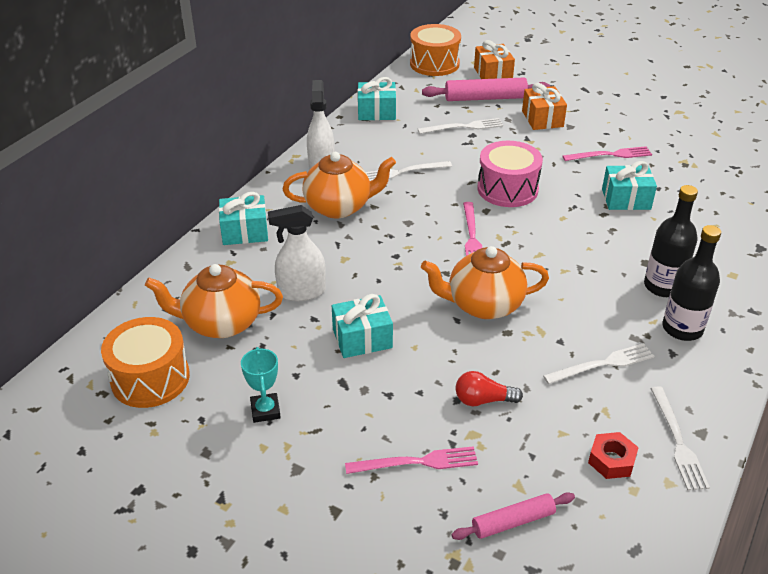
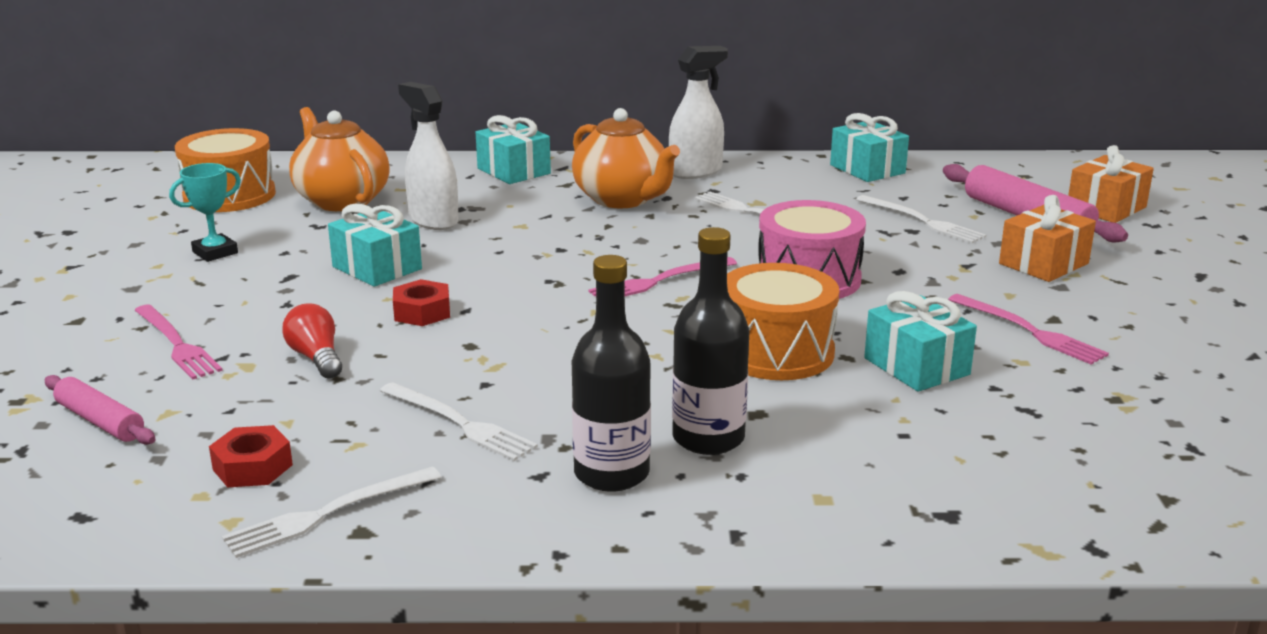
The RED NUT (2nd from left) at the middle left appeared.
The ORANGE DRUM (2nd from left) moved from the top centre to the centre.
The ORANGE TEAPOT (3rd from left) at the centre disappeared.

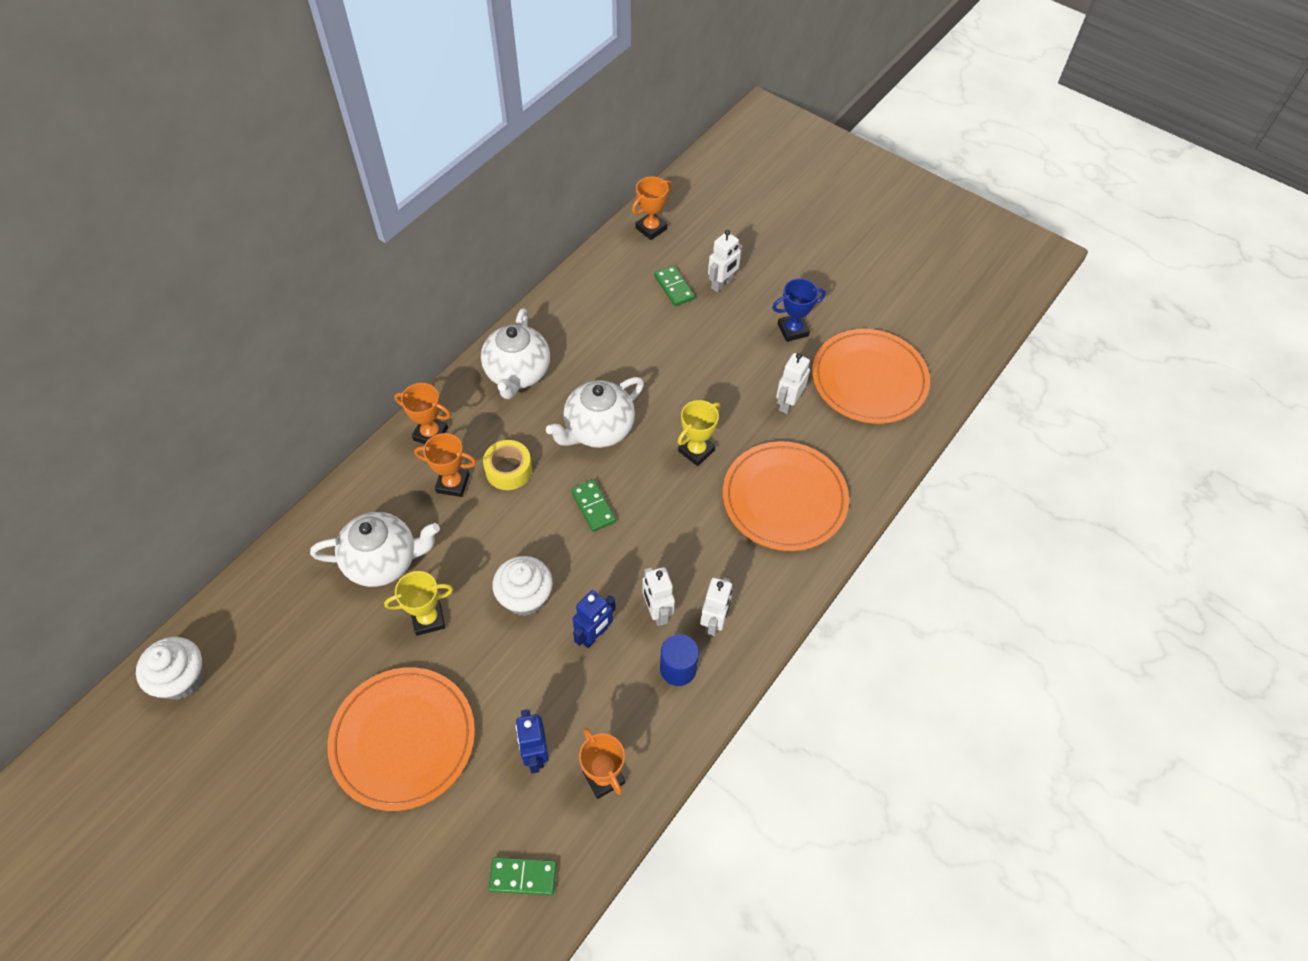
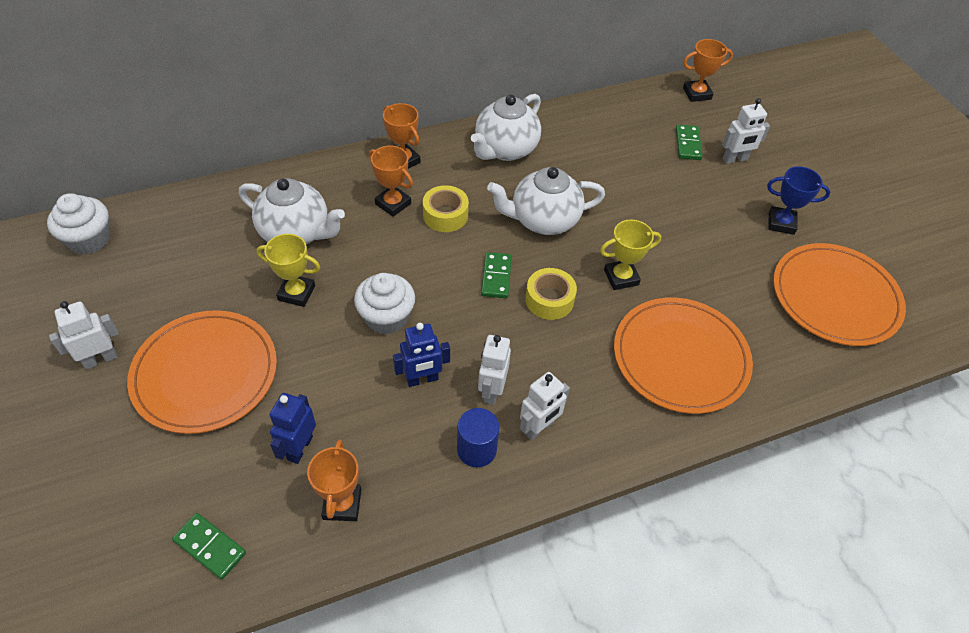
The WHITE ROBOT (4th from left in the first image) moved from the centre to the middle left.
The YELLOW TAPE (2nd from left) at the centre appeared.

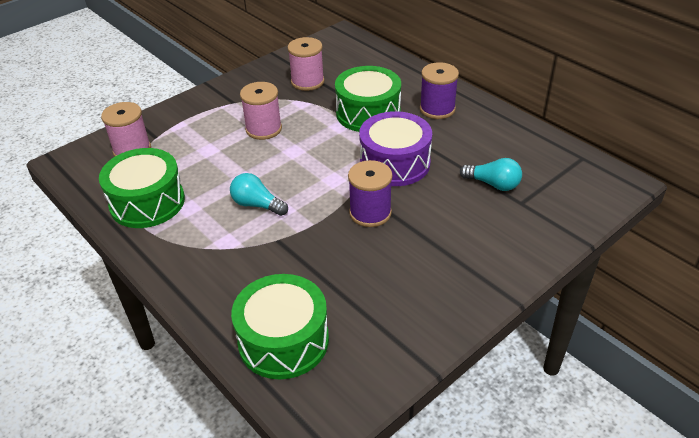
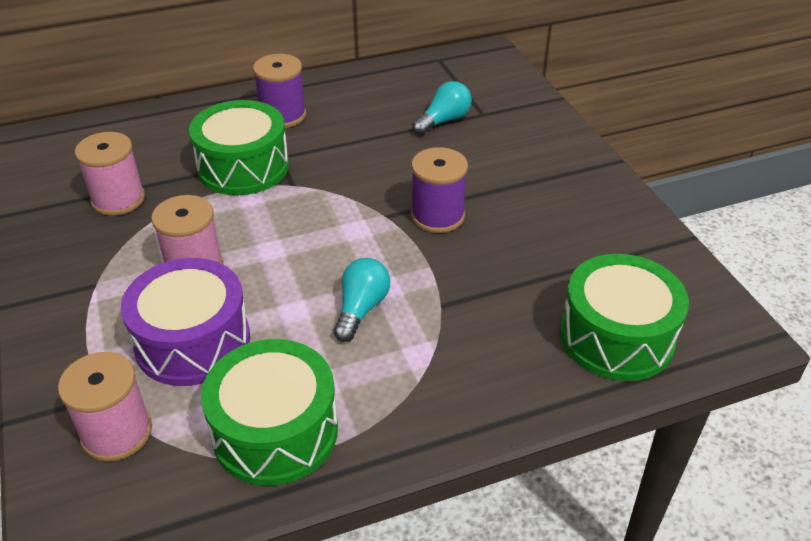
The PURPLE DRUM moved from the centre to the middle left.
The TURQUOISE LIGHT BULB (1st from left) at the centre turned 150 degrees clockwise.

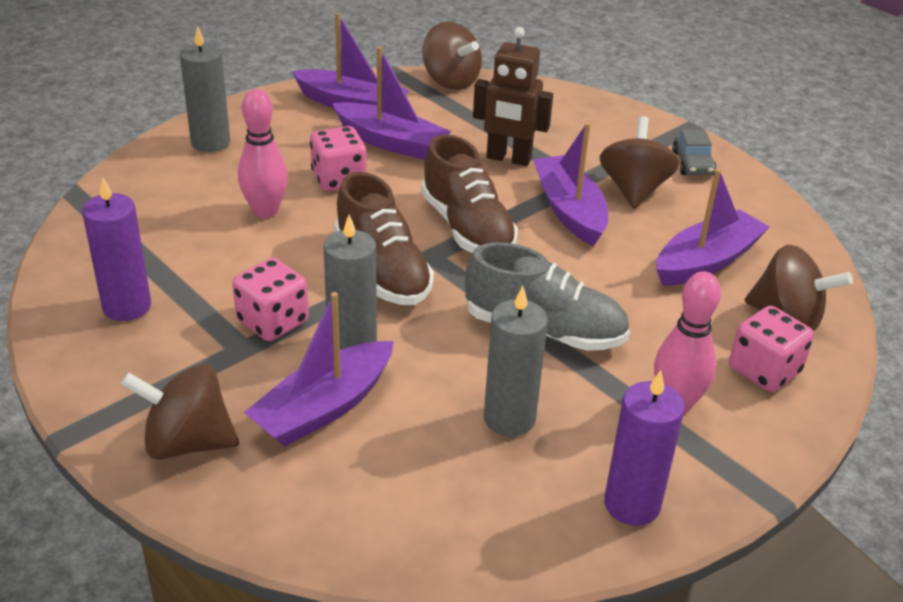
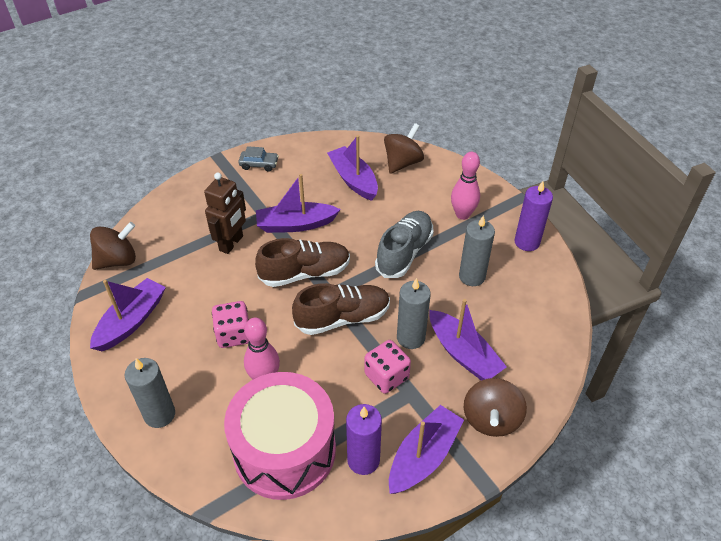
The PINK DRUM at the bottom centre appeared.
The PURPLE BOAT (3rd from left in the first image) moved from the top centre to the bottom centre.
The BROWN SPINNING TOP (3rd from left) at the top right disappeared.
The PINK DICE (3rd from left) at the middle right disappeared.

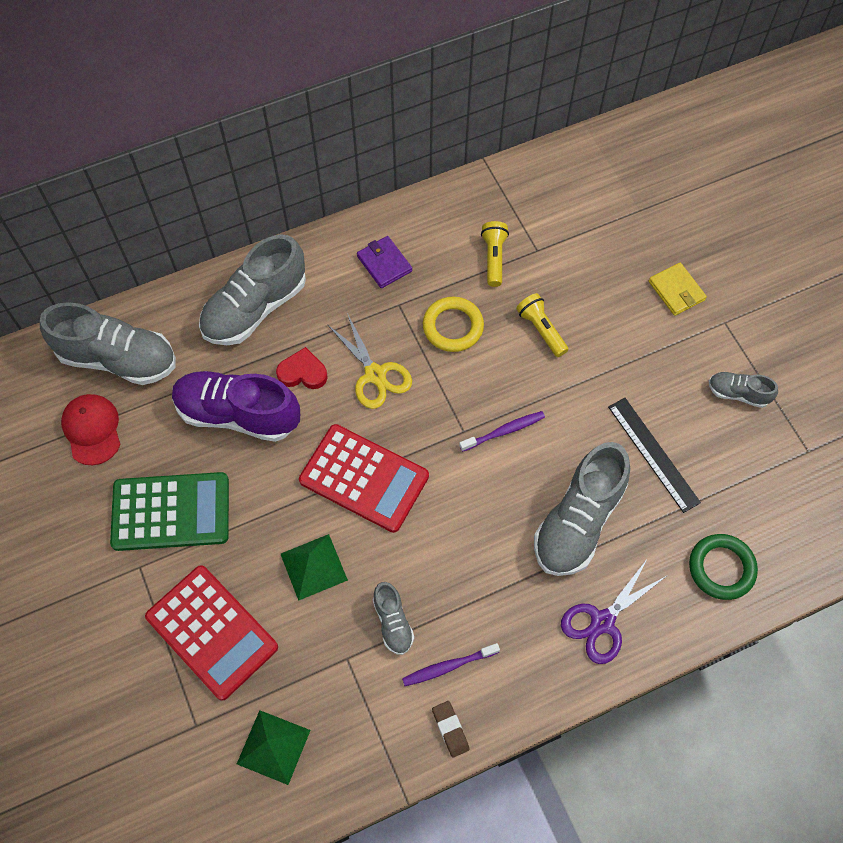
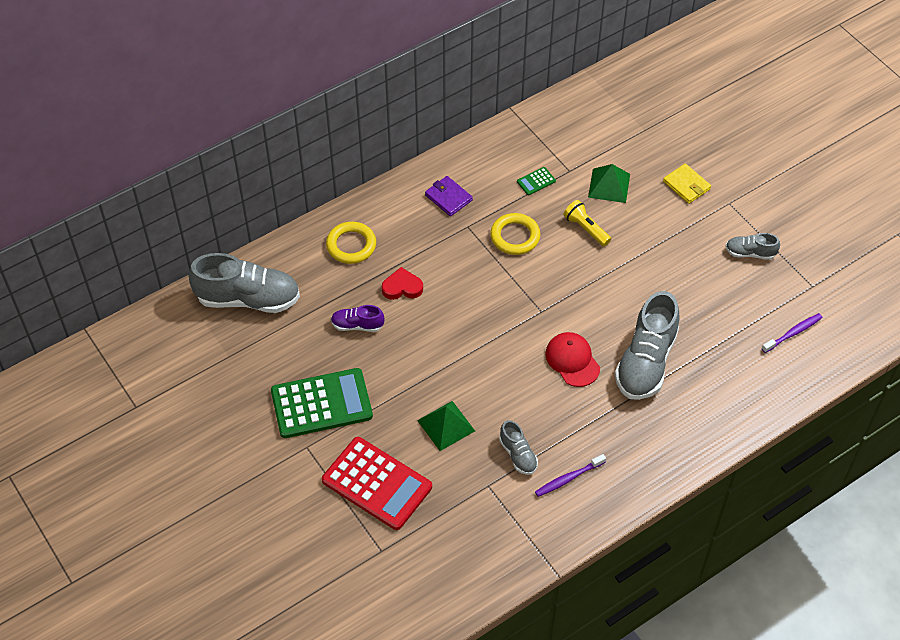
The GREY SHOE (2nd from left) at the middle left was replaced by the YELLOW RING (1st from left) at the centre.
The PURPLE SHOE at the middle left changed to 0.49 times the size.
The YELLOW FLASHLIGHT (1st from left) at the top centre was replaced by the GREEN CALCULATOR (2nd from left) at the top centre.
The RED CAP moved from the middle left to the centre.
The GREEN PYRAMID (1st from left in the first image) moved from the bottom left to the top right.
The PURPLE TOOTHBRUSH (2nd from left) moved from the centre to the middle right.
The RED CALCULATOR (2nd from left) at the centre disappeared.
The YELLOW SCISSORS at the centre disappeared.
The BROWN ERASER at the bottom centre disappeared.
The PURPLE SCISSORS at the bottom right disappeared.
The BLACK RULER at the middle right disappeared.
The GREEN RING at the bottom right disappeared.

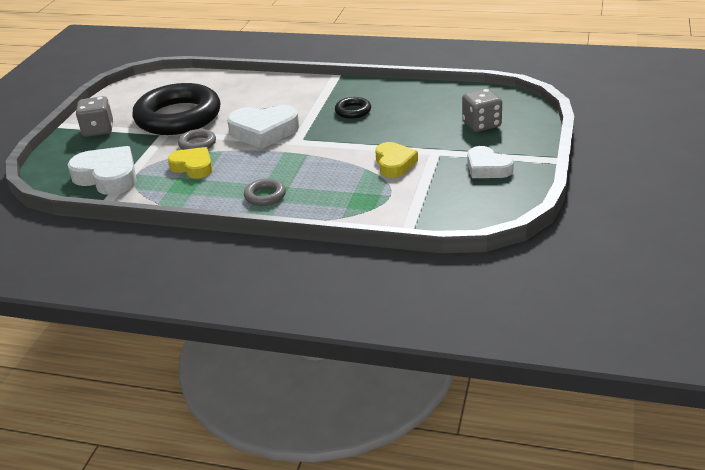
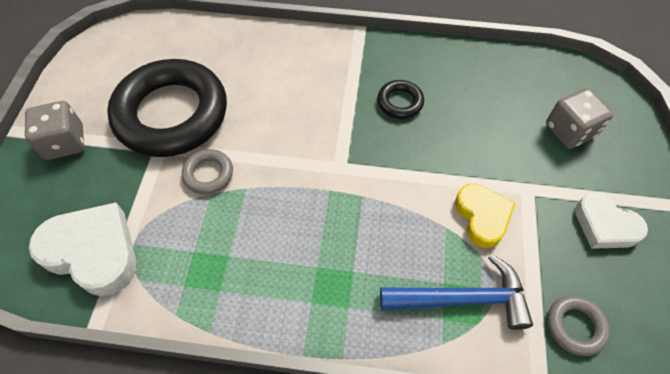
The BLUE HAMMER at the bottom right appeared.
The GREY RING (2nd from left) moved from the centre to the bottom right.
The YELLOW HEART (1st from left) at the middle left disappeared.
The WHITE HEART (2nd from left) at the top centre disappeared.

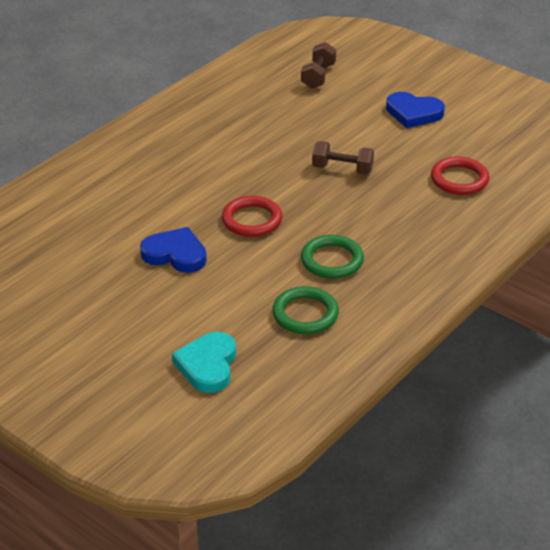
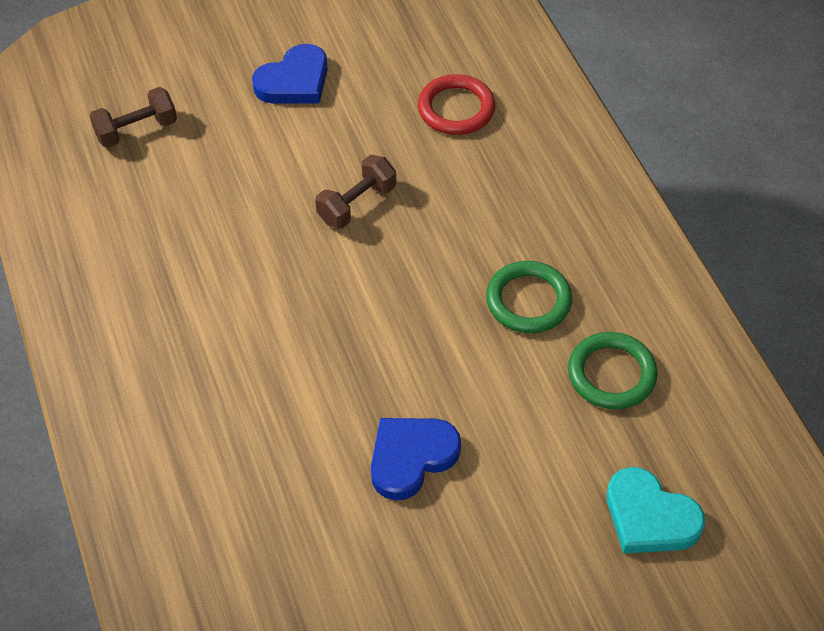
The BROWN DUMBBELL (1st from left) at the top centre turned 75 degrees counterclockwise.
The RED RING (1st from left) at the centre disappeared.

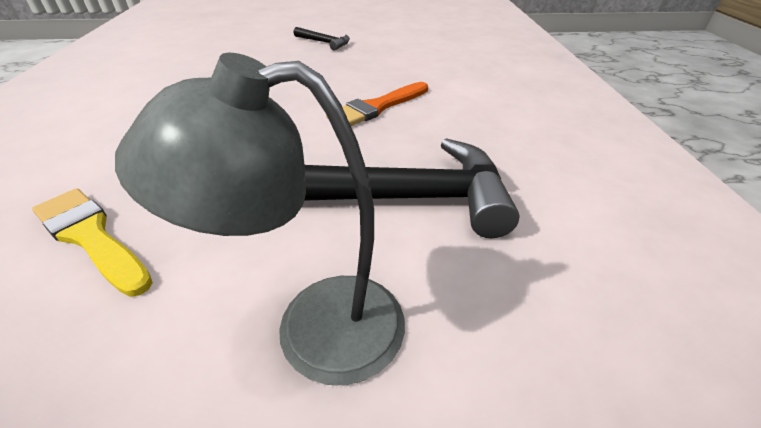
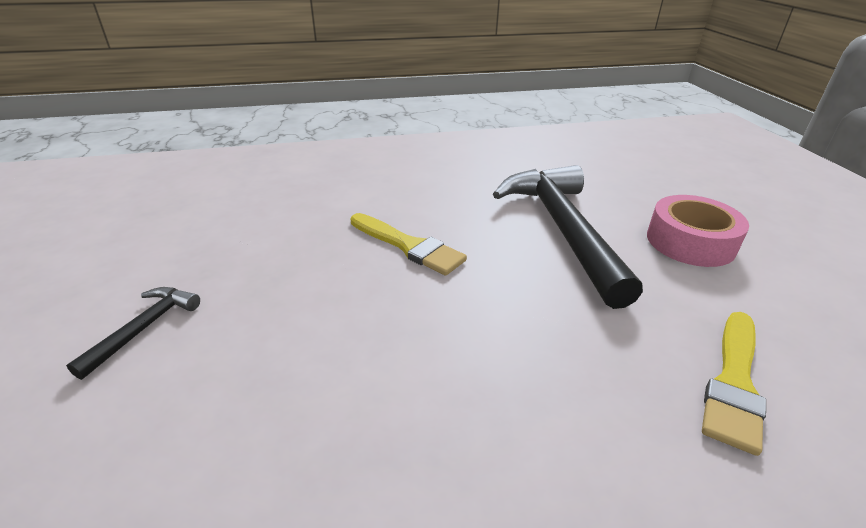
The ORANGE BRUSH at the top centre became the YELLOW BRUSH (1st from left) at the centre.
The GREY LAMP at the centre was replaced by the PINK TAPE at the middle right.

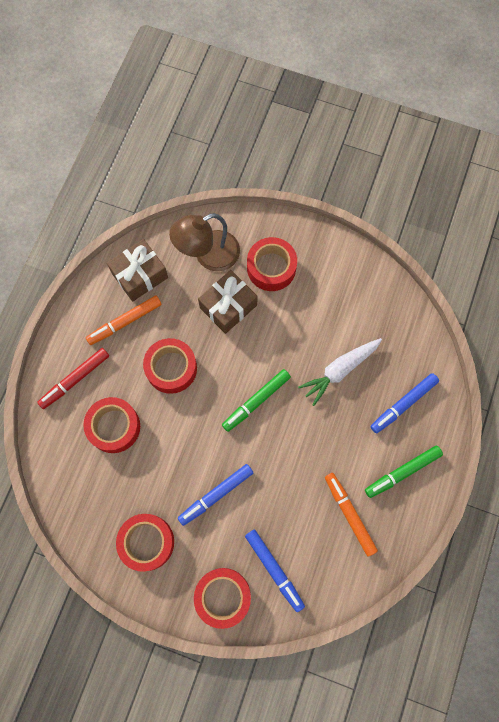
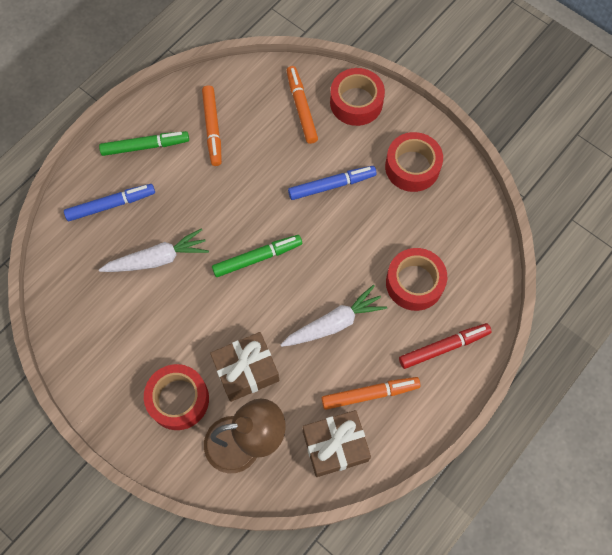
The RED TAPE (3rd from left) at the centre was replaced by the WHITE CARROT (2nd from left) at the centre.
The BLUE MARKER (2nd from left) at the bottom centre became the ORANGE MARKER (2nd from left) at the top centre.

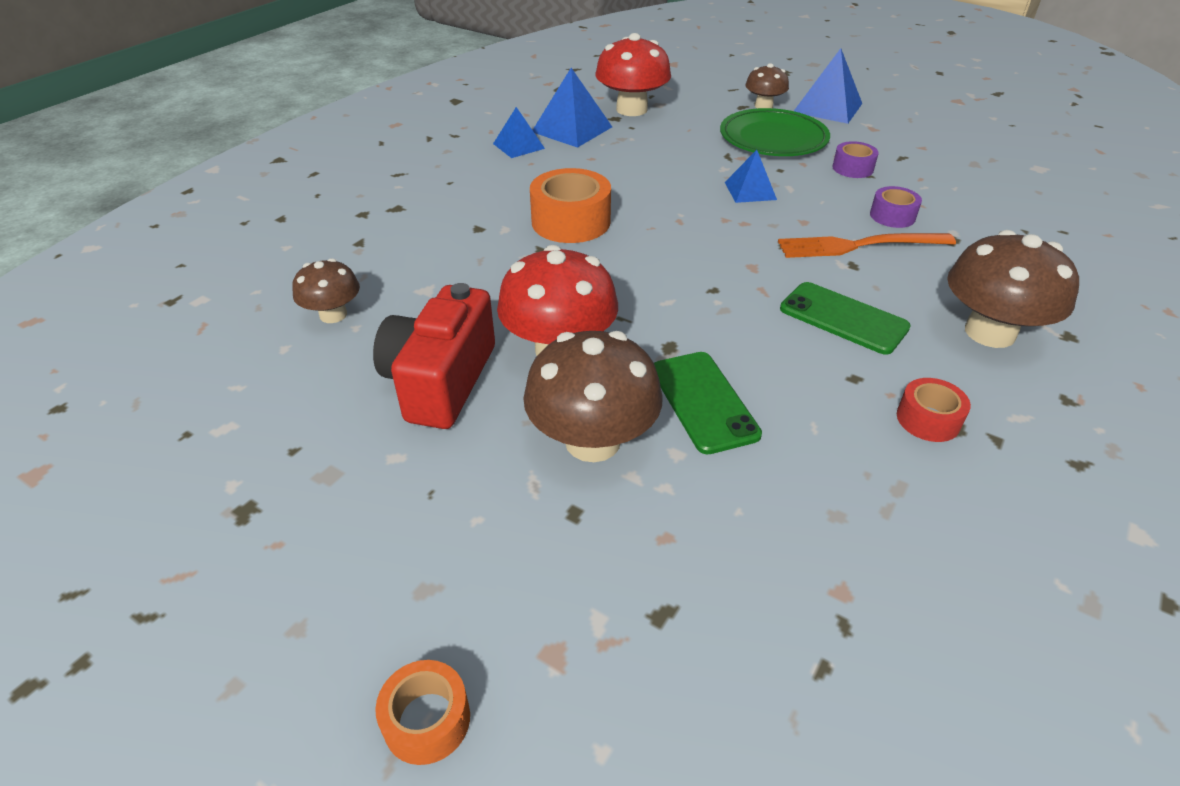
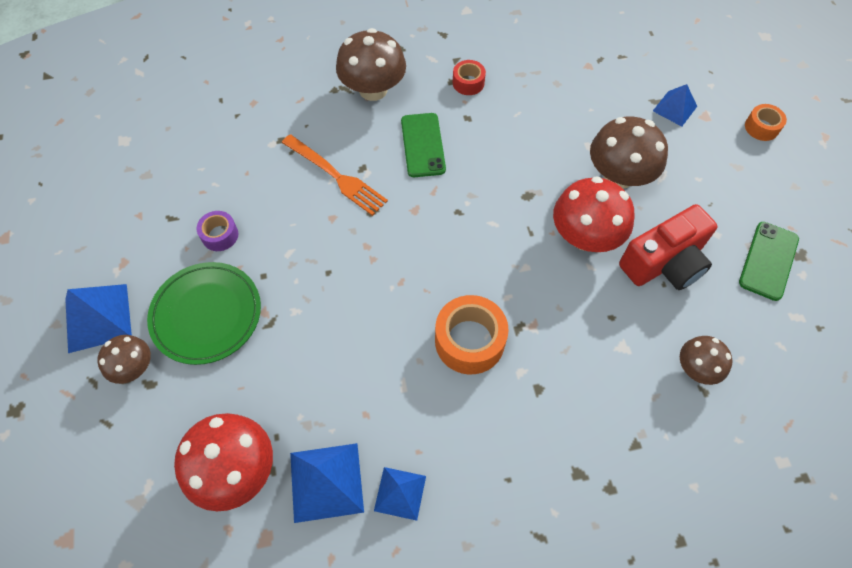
The BLUE PYRAMID (3rd from left in the first image) moved from the top centre to the top right.
The GREEN PHONE (1st from left in the first image) moved from the centre to the middle right.
The PURPLE TAPE (2nd from left) at the top right disappeared.

